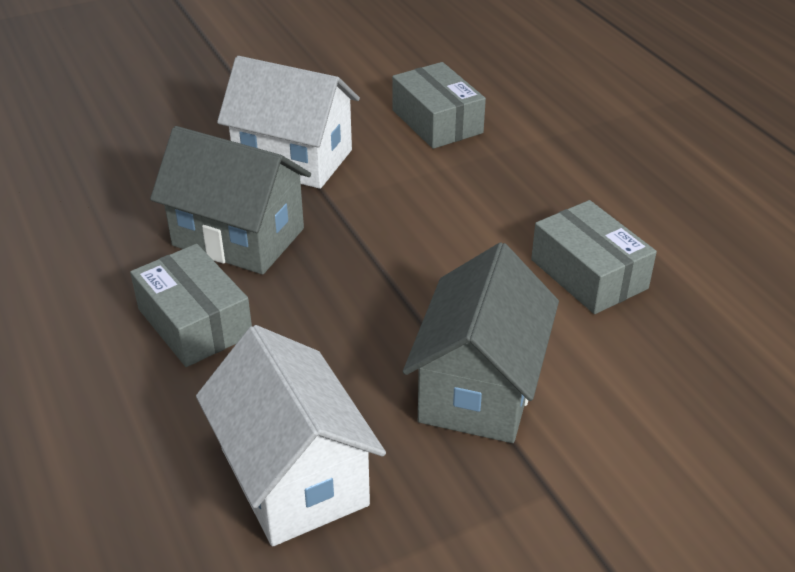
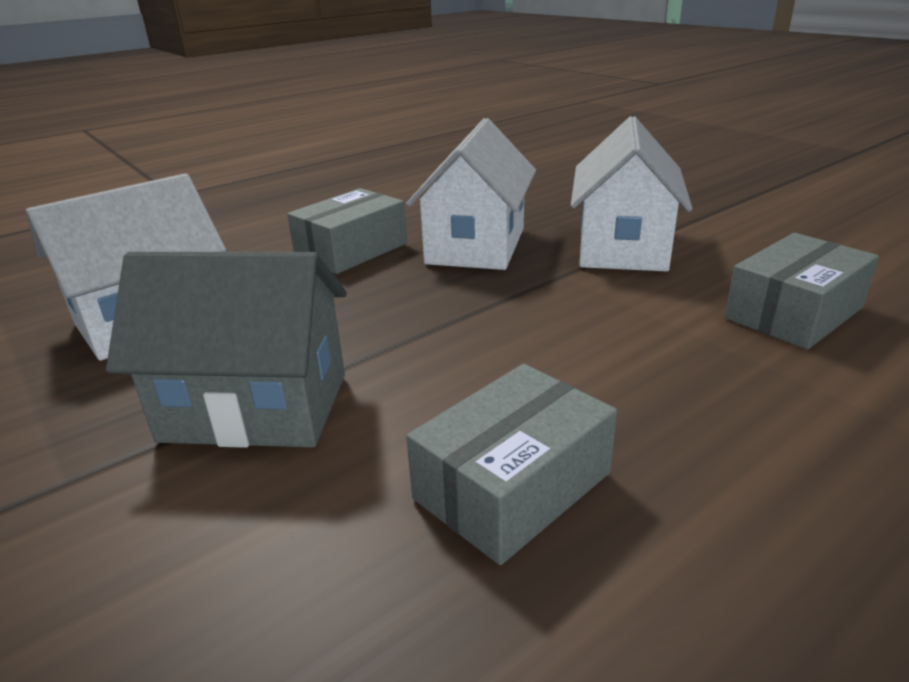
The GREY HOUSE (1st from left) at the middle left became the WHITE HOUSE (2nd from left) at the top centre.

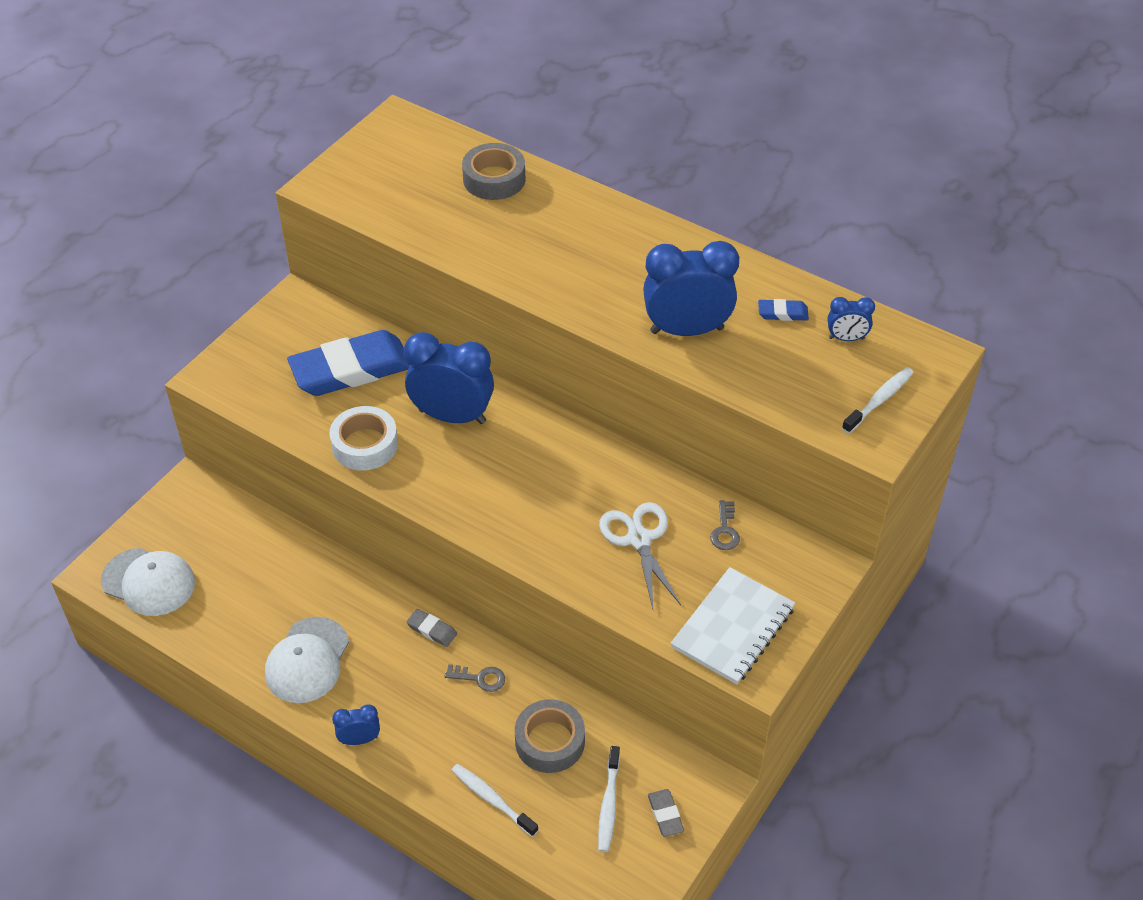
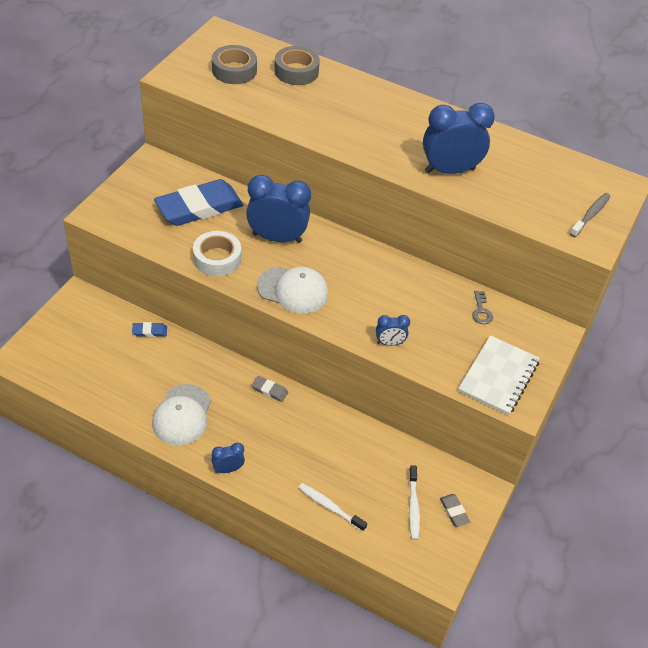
The BLUE ERASER (2nd from left in the first image) moved from the middle right to the middle left.
The GREY TAPE (2nd from left in the first image) moved from the bottom centre to the top centre.
The WHITE CAP (1st from left in the first image) moved from the middle left to the centre.
The BLUE CLOCK (4th from left in the first image) moved from the middle right to the centre.
The WHITE TOOTHBRUSH (3rd from left) at the middle right became the GREY TOOTHBRUSH at the top right.
The GREY KEY (1st from left) at the bottom centre disappeared.
The WHITE SCISSORS at the centre disappeared.

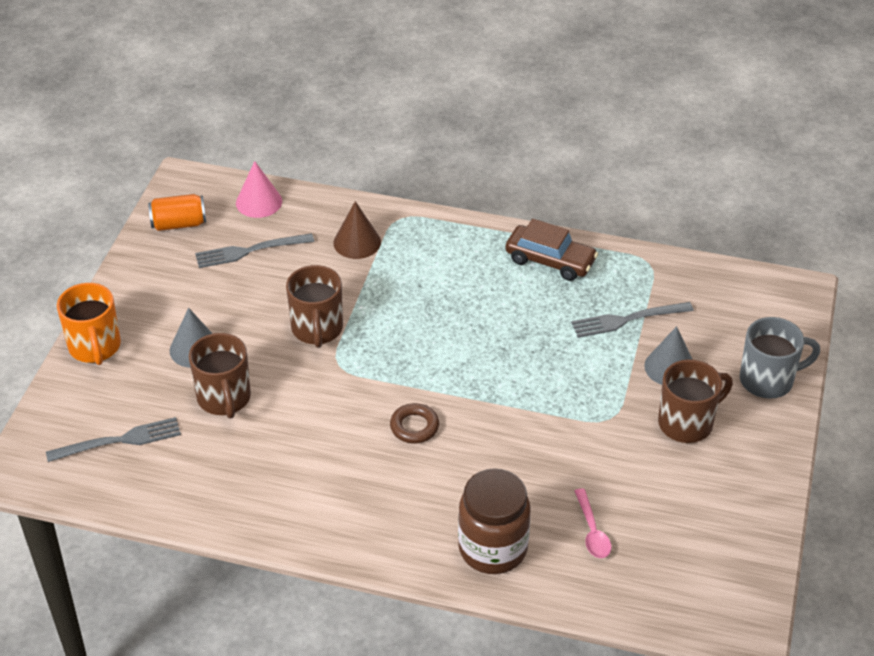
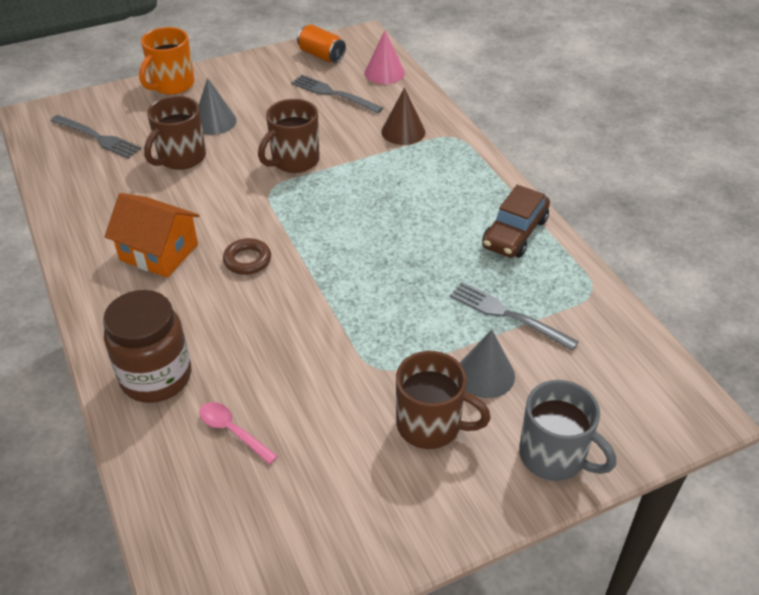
The ORANGE HOUSE at the middle left appeared.
The PINK SPOON at the bottom right turned 90 degrees clockwise.
The BROWN CAR at the centre turned 45 degrees clockwise.

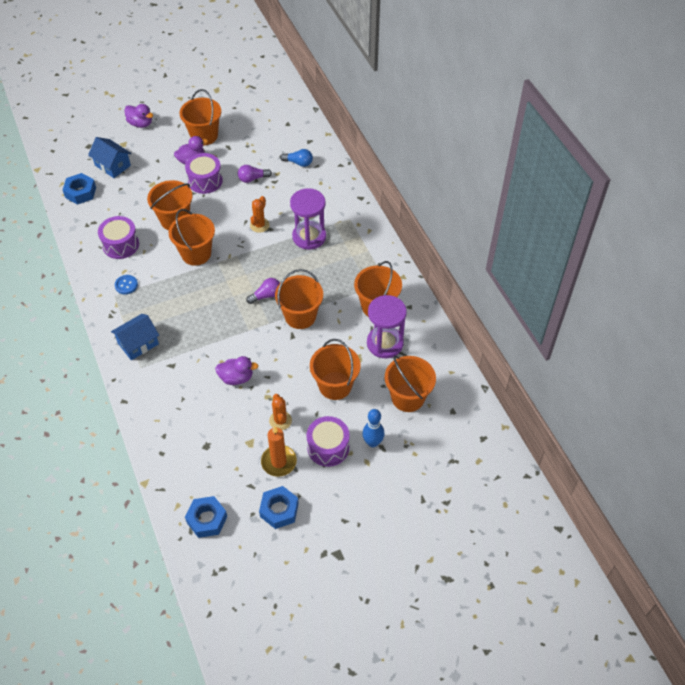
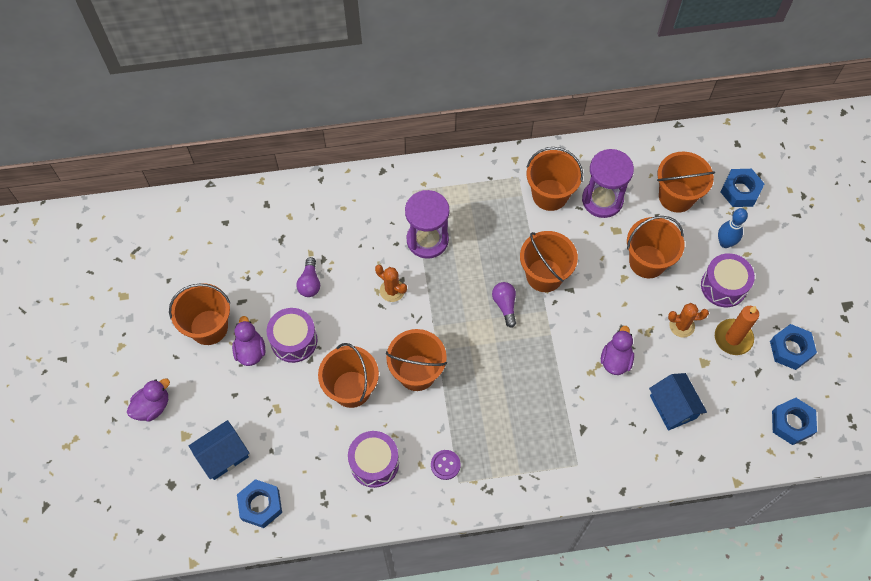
The BLUE BUTTON at the middle left became the PURPLE BUTTON at the bottom centre.
The BLUE HOUSE (2nd from left) moved from the middle left to the bottom right.
The BLUE NUT (2nd from left) at the top right appeared.
The BLUE LIGHT BULB at the top centre disappeared.

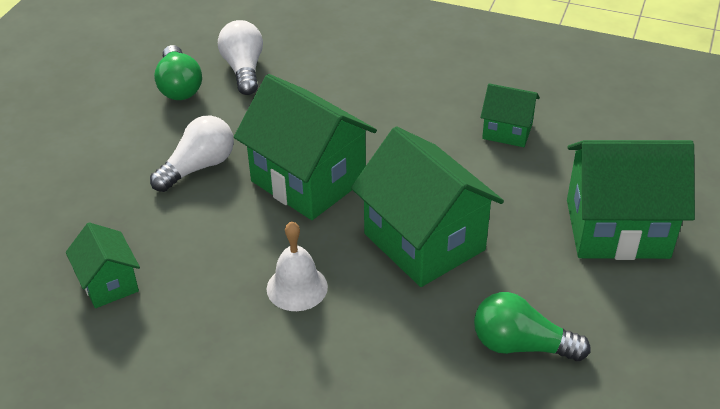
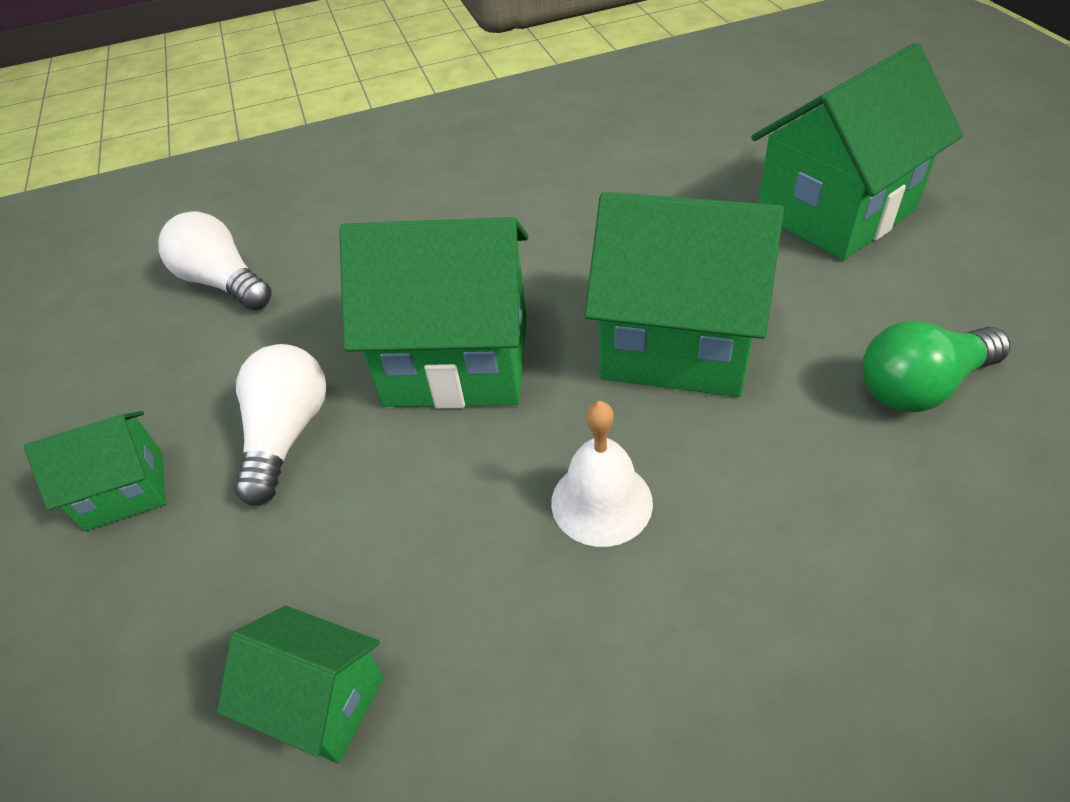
The GREEN HOUSE (4th from left in the first image) moved from the top right to the middle left.
The GREEN LIGHT BULB (1st from left) at the top left disappeared.

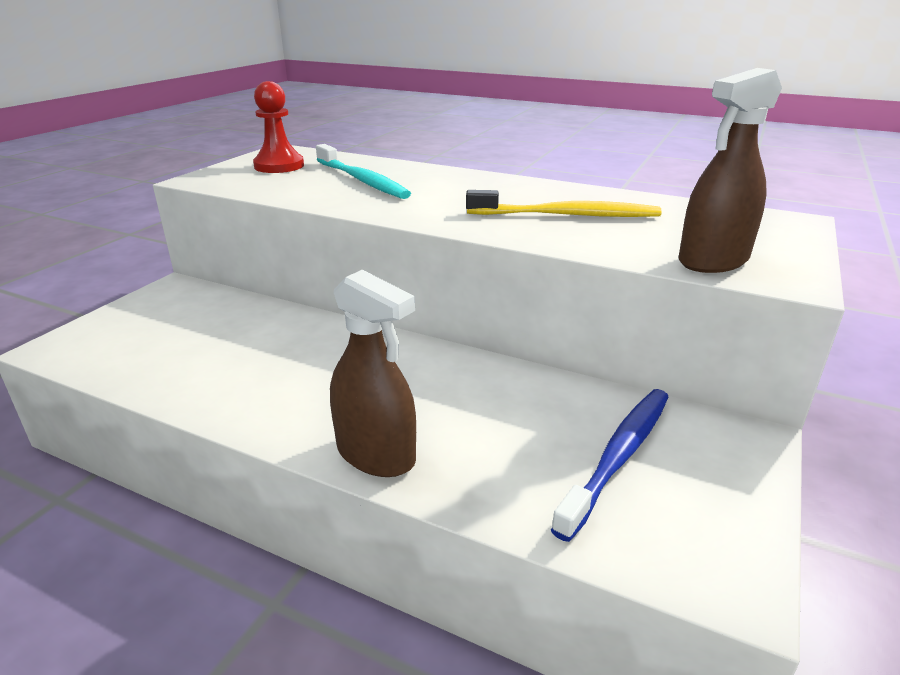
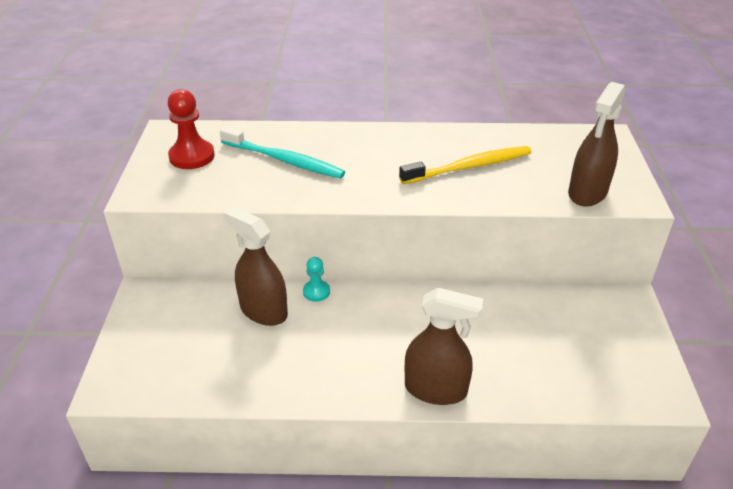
The BROWN SPRAY BOTTLE (1st from left) at the centre appeared.
The TURQUOISE PAWN at the centre appeared.
The BLUE TOOTHBRUSH at the bottom right disappeared.

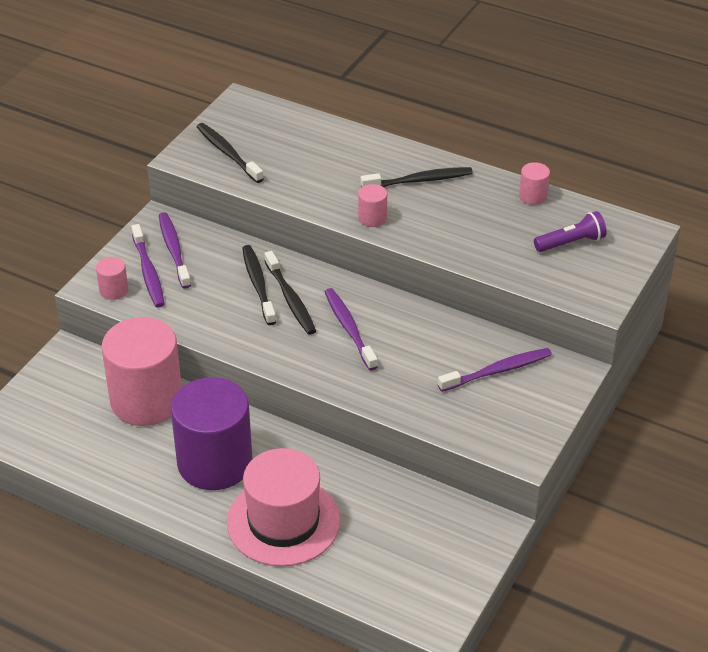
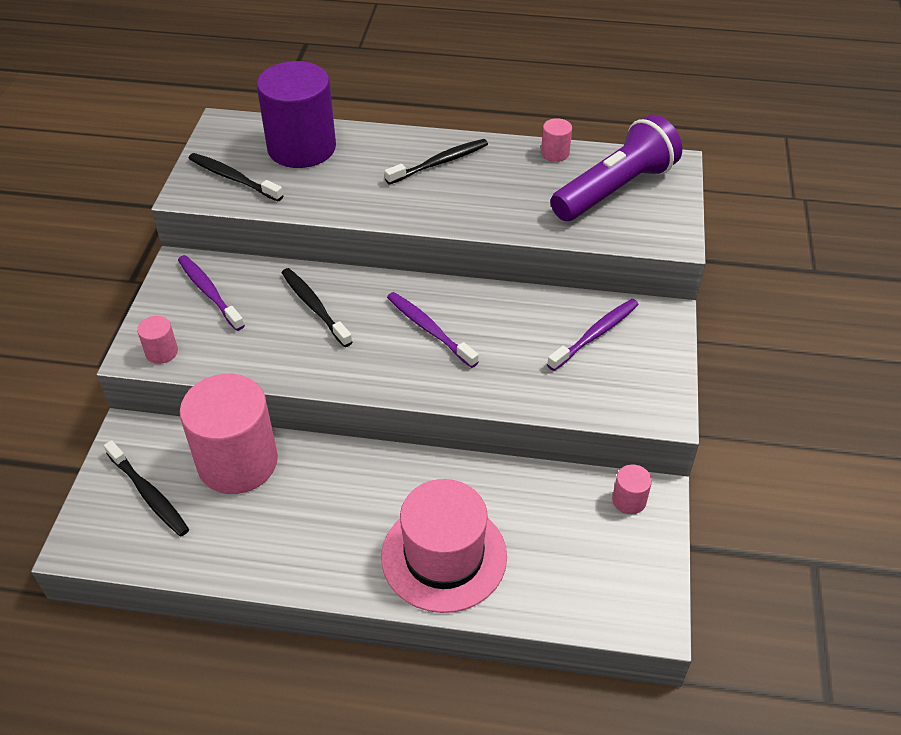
The BLACK TOOTHBRUSH (3rd from left in the first image) moved from the centre to the middle left.
The PURPLE CYLINDER moved from the middle left to the top left.
The PURPLE FLASHLIGHT at the middle right changed to 2.00 times the size.
The PINK CYLINDER (3rd from left in the first image) moved from the top centre to the middle right.
The PURPLE TOOTHBRUSH (1st from left) at the middle left disappeared.

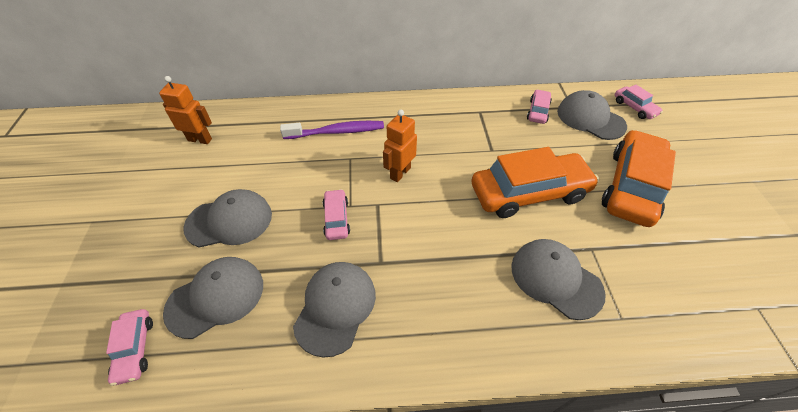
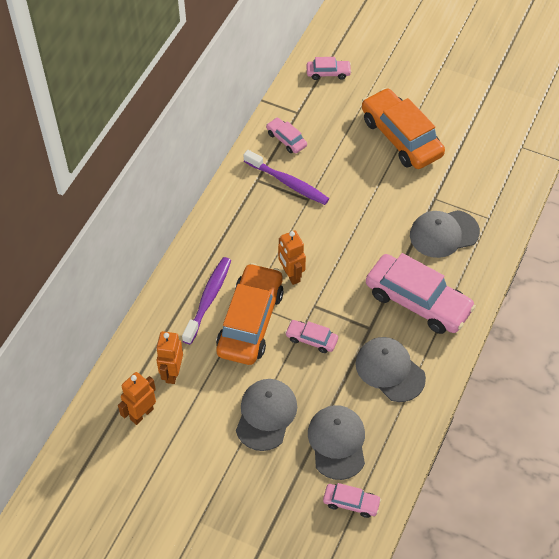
The ORANGE ROBOT (2nd from left) at the middle left appeared.
The ORANGE CAR (1st from left) moved from the middle right to the centre.
The PURPLE TOOTHBRUSH (2nd from left) at the top centre appeared.
The PINK CAR (5th from left) at the middle right appeared.
The GREY CAP (5th from left) at the top right disappeared.

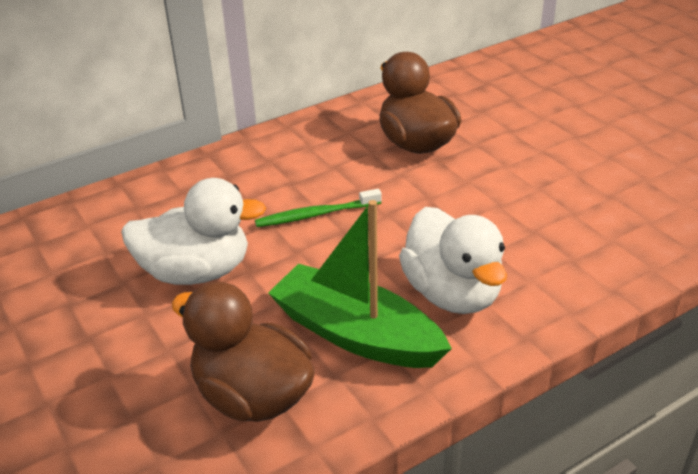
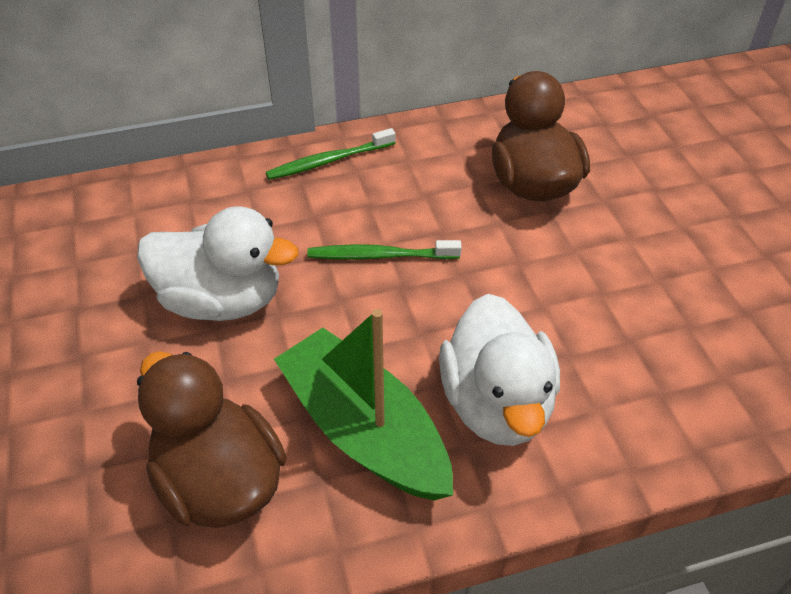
The GREEN TOOTHBRUSH (1st from left) at the top centre appeared.

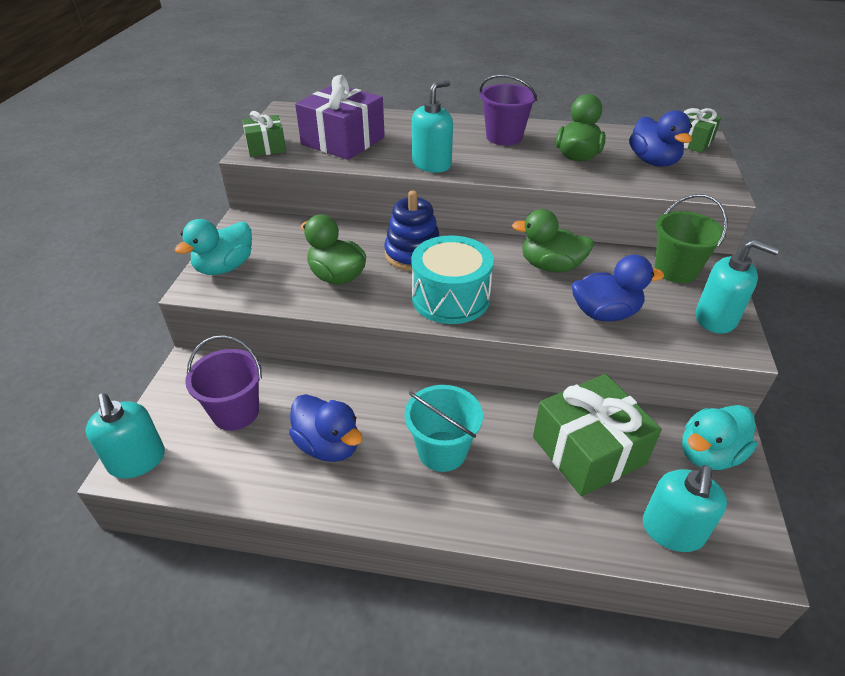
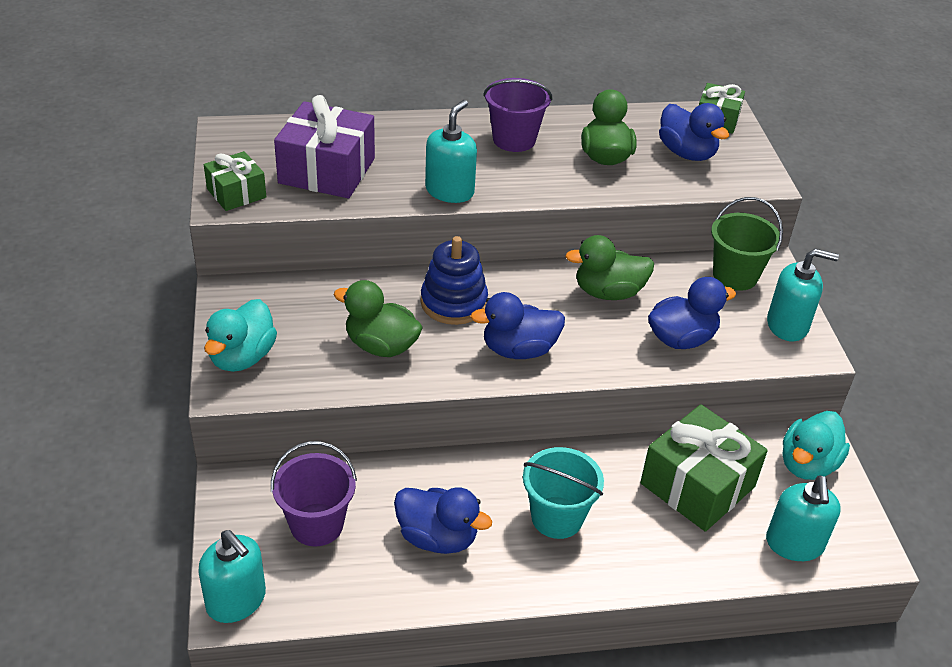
The TURQUOISE DRUM at the centre was replaced by the BLUE DUCK (2nd from left) at the centre.

